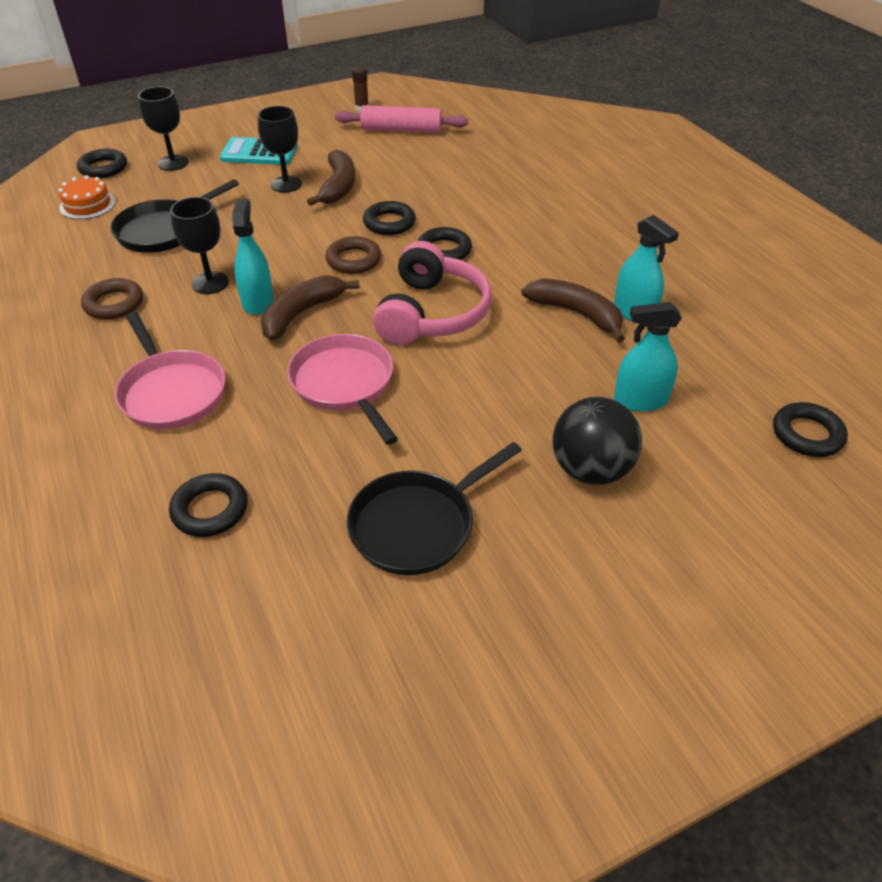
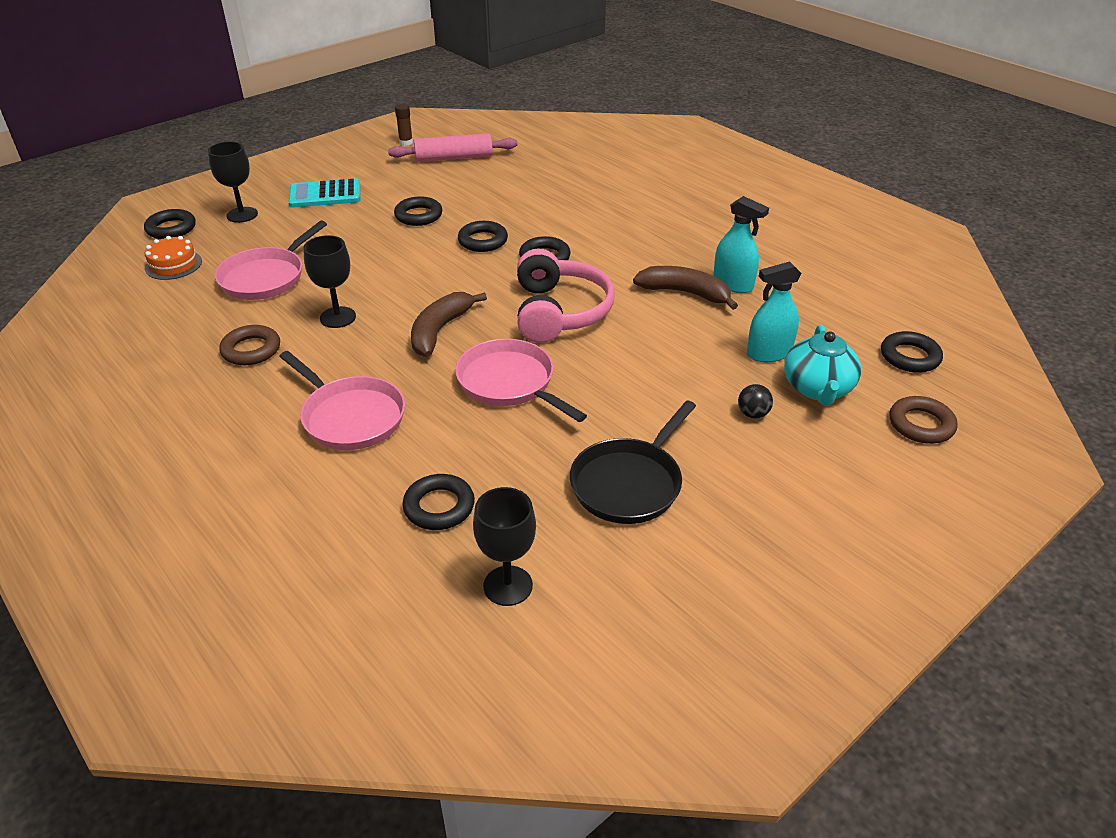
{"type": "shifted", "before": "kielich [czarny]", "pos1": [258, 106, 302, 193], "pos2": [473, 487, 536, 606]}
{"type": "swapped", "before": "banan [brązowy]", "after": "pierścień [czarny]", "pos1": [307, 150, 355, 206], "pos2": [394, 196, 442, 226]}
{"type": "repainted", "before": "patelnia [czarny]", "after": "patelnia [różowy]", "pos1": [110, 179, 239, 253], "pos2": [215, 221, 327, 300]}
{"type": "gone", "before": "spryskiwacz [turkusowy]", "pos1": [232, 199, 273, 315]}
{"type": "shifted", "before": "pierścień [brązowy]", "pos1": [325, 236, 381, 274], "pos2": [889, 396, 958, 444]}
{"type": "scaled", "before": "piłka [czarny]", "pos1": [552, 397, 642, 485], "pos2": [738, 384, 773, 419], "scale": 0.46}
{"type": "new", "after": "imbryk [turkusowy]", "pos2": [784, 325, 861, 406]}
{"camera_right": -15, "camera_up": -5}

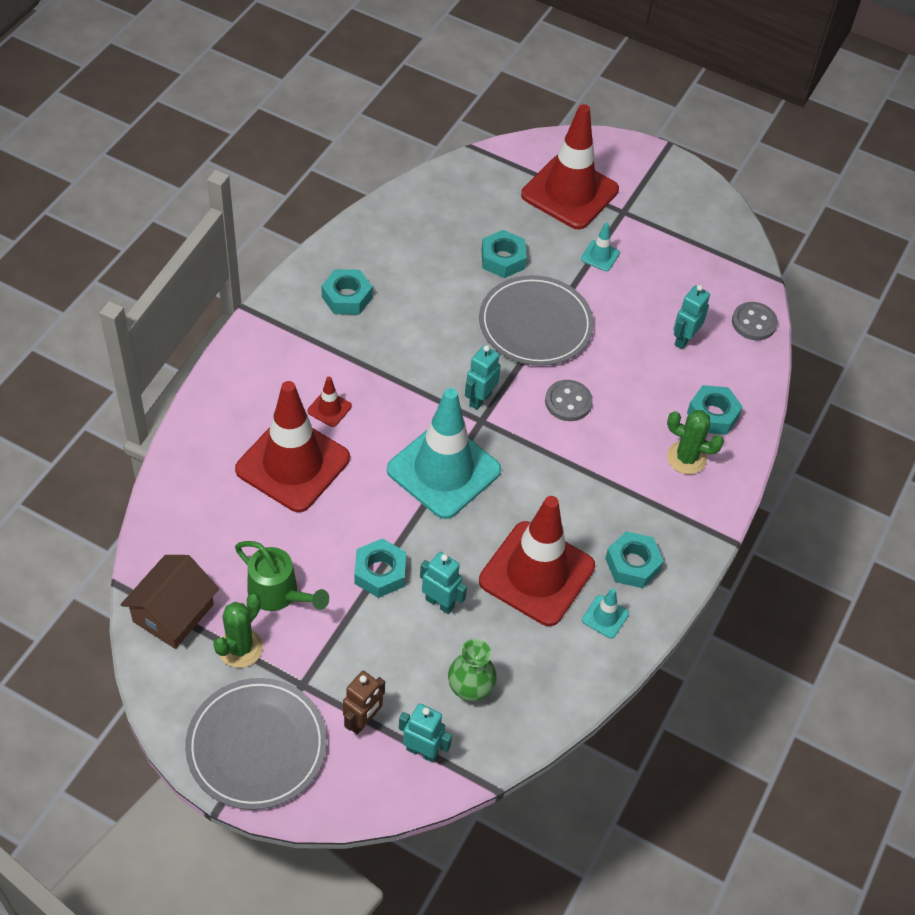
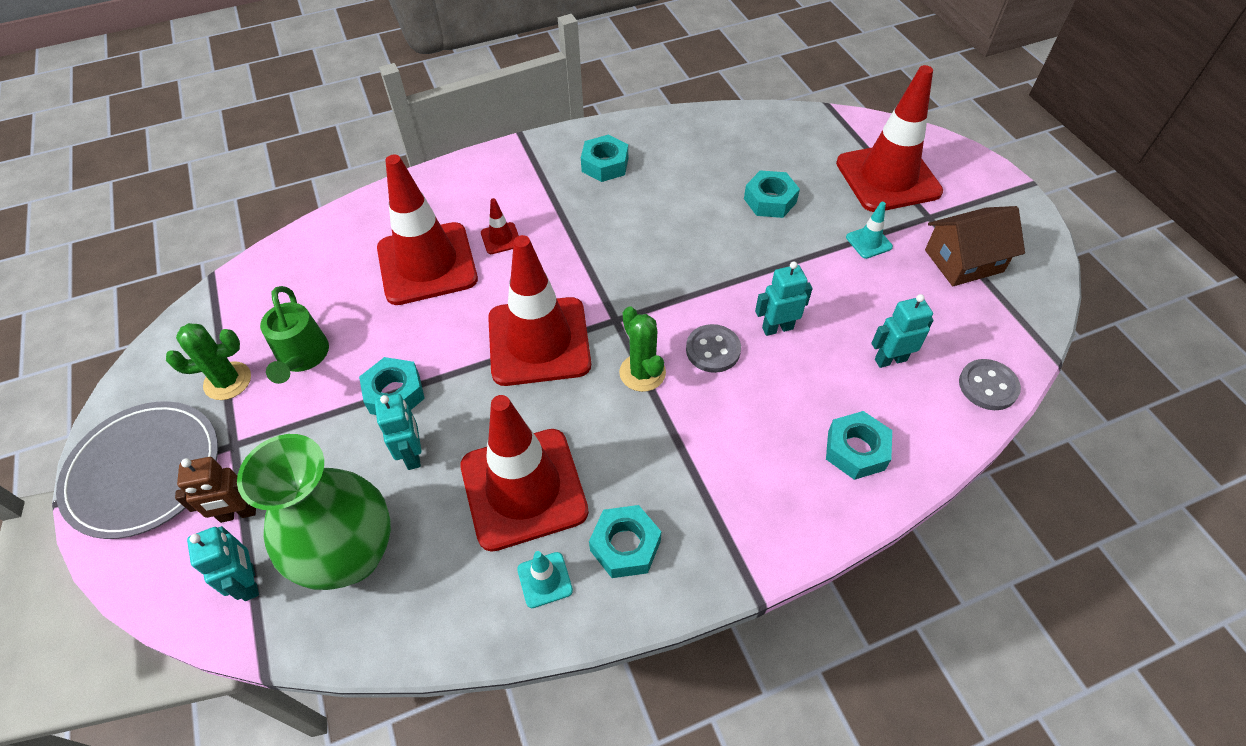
{"type": "gone", "before": "talerz [szary]", "pos1": [479, 275, 594, 366]}
{"type": "shifted", "before": "robot [turkusowy]", "pos1": [465, 345, 501, 410], "pos2": [755, 261, 813, 336]}
{"type": "repainted", "before": "pachołek [turkusowy]", "after": "pachołek [czerwony]", "pos1": [387, 388, 501, 519], "pos2": [488, 235, 591, 386]}
{"type": "shifted", "before": "kaktus [zielony]", "pos1": [667, 410, 724, 474], "pos2": [619, 306, 666, 392]}
{"type": "shifted", "before": "domek [brązowy]", "pos1": [120, 555, 219, 649], "pos2": [925, 206, 1025, 286]}
{"type": "scaled", "before": "wazon [zielony]", "pos1": [448, 639, 497, 702], "pos2": [237, 434, 391, 590], "scale": 1.92}
{"camera_right": 45, "camera_up": 0}

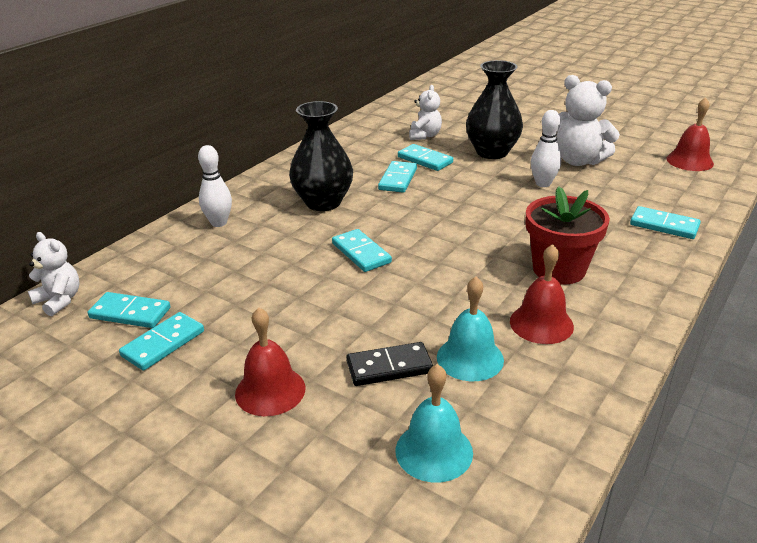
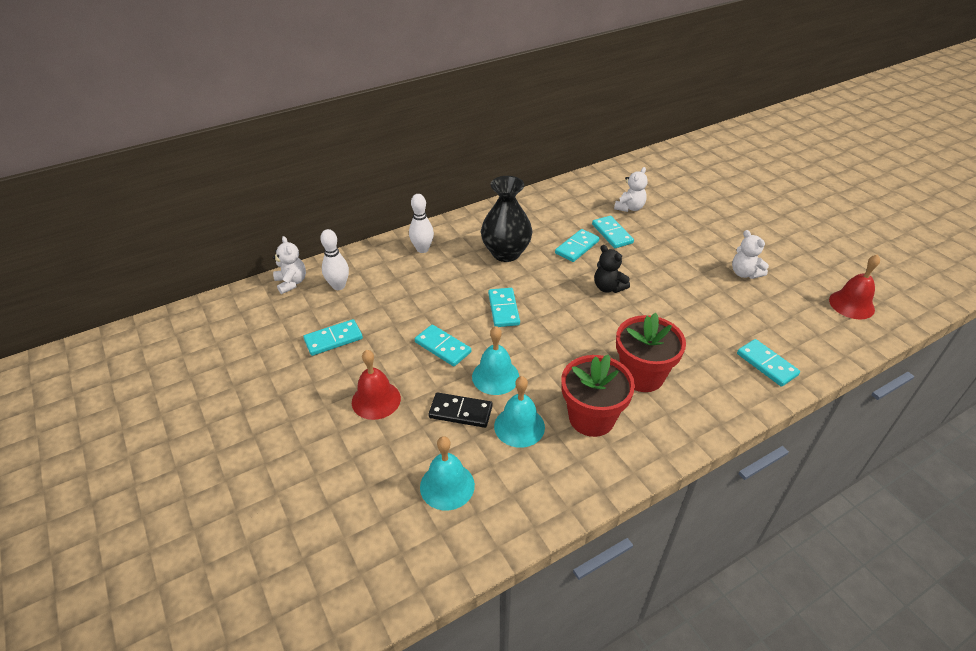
{"type": "gone", "before": "wazon [czarny]", "pos1": [466, 60, 523, 159]}
{"type": "scaled", "before": "miś [biały]", "pos1": [556, 75, 620, 166], "pos2": [732, 230, 769, 279], "scale": 0.61}
{"type": "shifted", "before": "kręgiel [biały]", "pos1": [531, 110, 561, 187], "pos2": [320, 229, 349, 290]}
{"type": "swapped", "before": "dzwonek [czerwony]", "after": "doniczka [czerwony]", "pos1": [510, 244, 574, 344], "pos2": [562, 355, 635, 437]}
{"type": "shifted", "before": "kostka domina [turkusowy]", "pos1": [88, 292, 170, 328], "pos2": [415, 324, 471, 366]}
{"type": "new", "after": "miś [czarny]", "pos2": [594, 245, 630, 293]}
{"type": "new", "after": "dzwonek [turkusowy]", "pos2": [472, 326, 519, 395]}
{"camera_right": 25, "camera_up": 10}

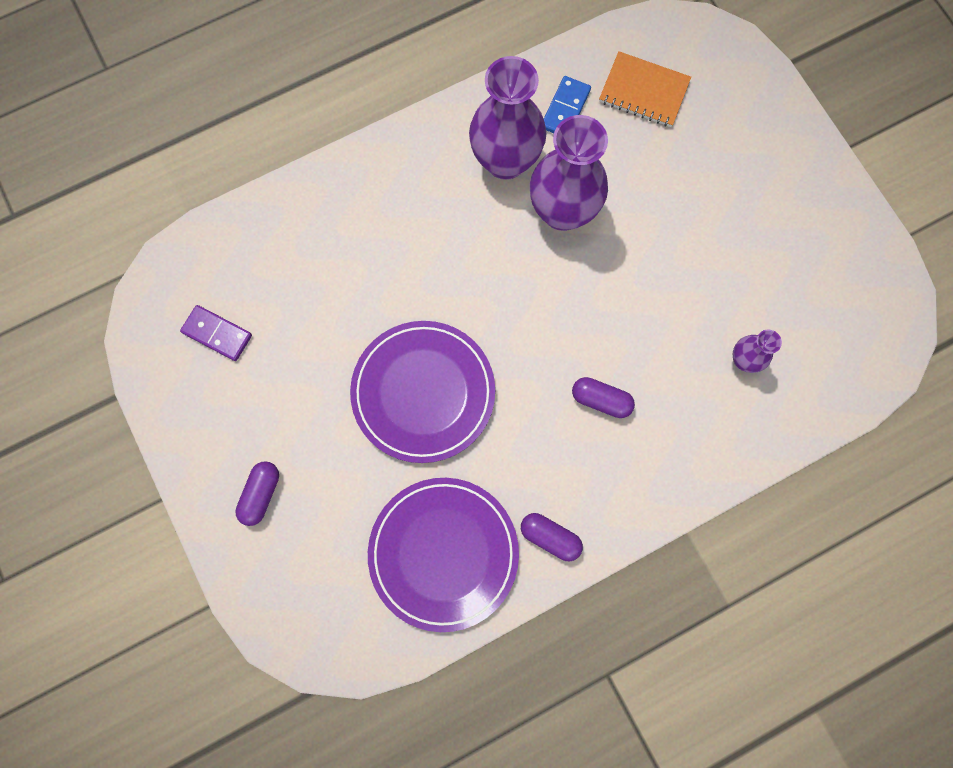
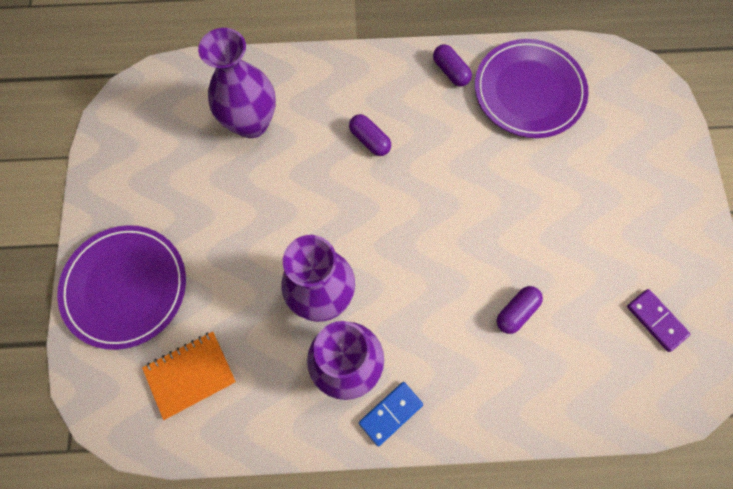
{"type": "rotated", "before": "zeszyt [pomarańczowy]", "pos1": [599, 51, 691, 127], "pos2": [142, 331, 236, 420], "turn": -75}
{"type": "shifted", "before": "kostka domina [niebieski]", "pos1": [544, 76, 591, 133], "pos2": [359, 382, 423, 446]}
{"type": "shifted", "before": "talerz [fioletowy]", "pos1": [350, 321, 495, 463], "pos2": [57, 225, 186, 350]}
{"type": "scaled", "before": "wazon [fioletowy]", "pos1": [733, 330, 782, 373], "pos2": [198, 28, 276, 138], "scale": 2.07}
{"type": "shifted", "before": "kapsułka [fioletowy]", "pos1": [235, 461, 279, 526], "pos2": [497, 286, 543, 334]}
{"camera_right": -155, "camera_up": -5}

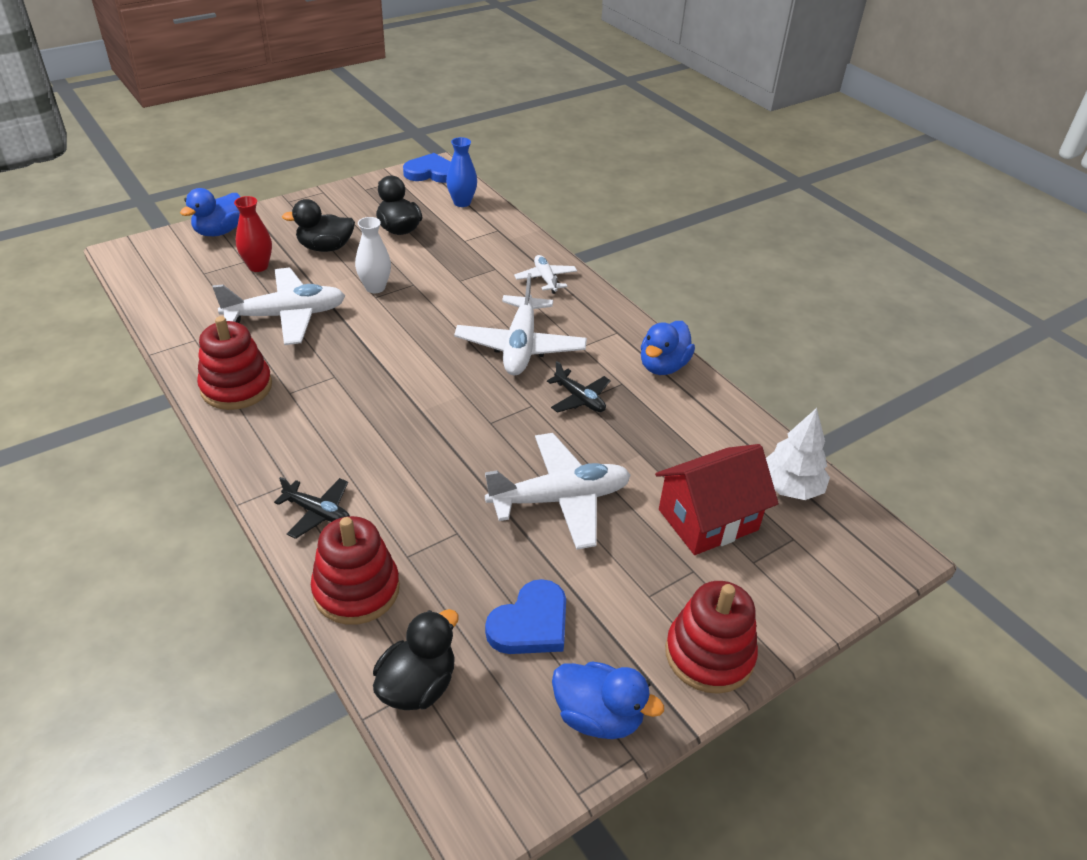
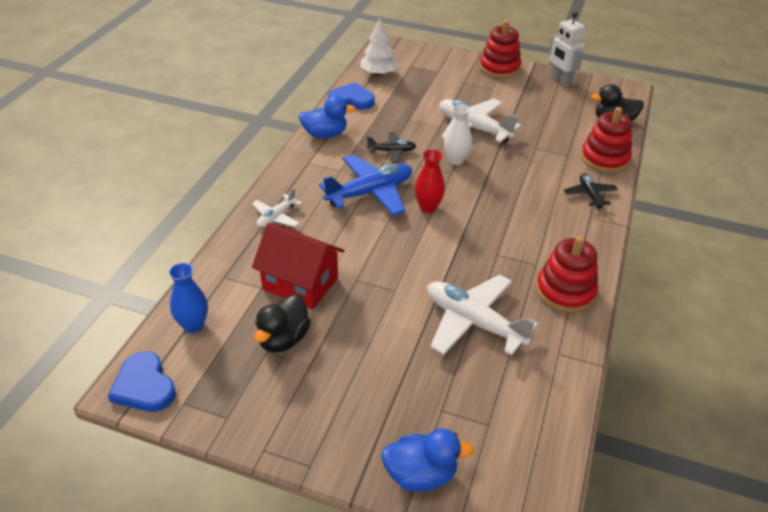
{"type": "shifted", "before": "wazon [czerwony]", "pos1": [234, 196, 272, 272], "pos2": [415, 149, 445, 213]}
{"type": "gone", "before": "kaczka [czarny]", "pos1": [282, 199, 355, 252]}
{"type": "shifted", "before": "wazon [biały]", "pos1": [355, 217, 391, 293], "pos2": [444, 105, 472, 165]}
{"type": "repainted", "before": "samolot [biały]", "after": "samolot [niebieski]", "pos1": [454, 273, 587, 375], "pos2": [319, 154, 412, 216]}
{"type": "rotated", "before": "samolot [czarny]", "pos1": [547, 361, 611, 413], "pos2": [367, 132, 416, 163], "turn": 75}
{"type": "shifted", "before": "domek [czerwony]", "pos1": [655, 444, 779, 555], "pos2": [252, 223, 344, 310]}
{"type": "shifted", "before": "serce [niebieski]", "pos1": [485, 579, 566, 654], "pos2": [328, 83, 375, 110]}
{"type": "swapped", "before": "kaczka [niebieski]", "after": "robot [biały]", "pos1": [552, 661, 664, 739], "pos2": [548, 12, 585, 87]}
{"camera_right": -125, "camera_up": 0}

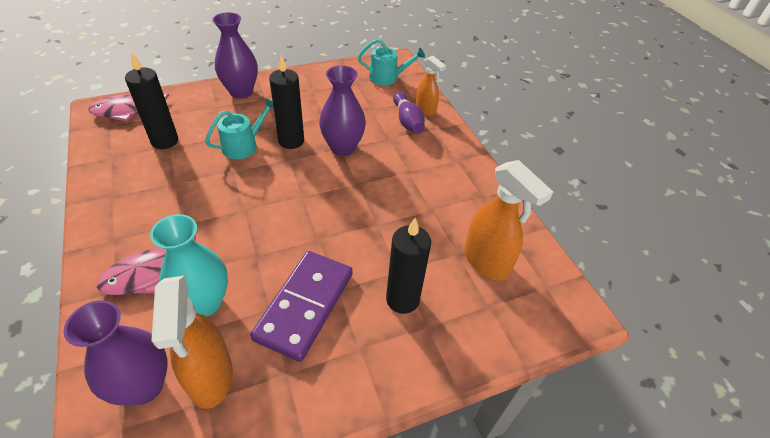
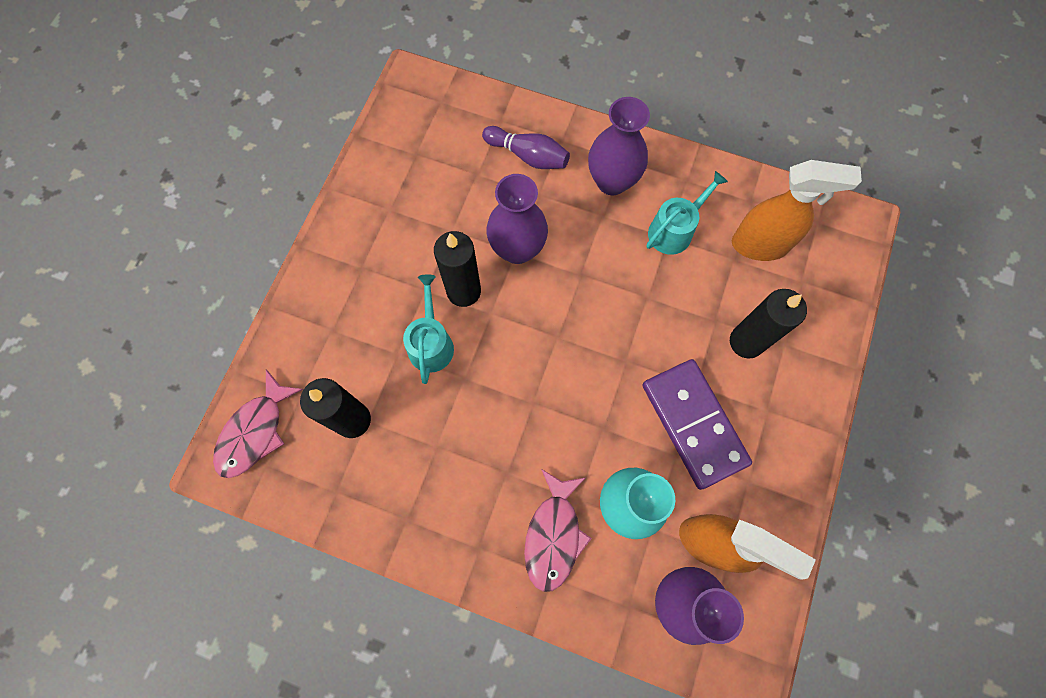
{"type": "shifted", "before": "wazon [fioletowy]", "pos1": [212, 12, 258, 99], "pos2": [588, 97, 650, 195]}
{"type": "shifted", "before": "konewka [turkusowy]", "pos1": [358, 39, 425, 85], "pos2": [647, 171, 728, 255]}
{"type": "gone", "before": "spryskiwacz [pomarańczowy]", "pos1": [416, 56, 446, 116]}
{"camera_right": -45, "camera_up": 25}

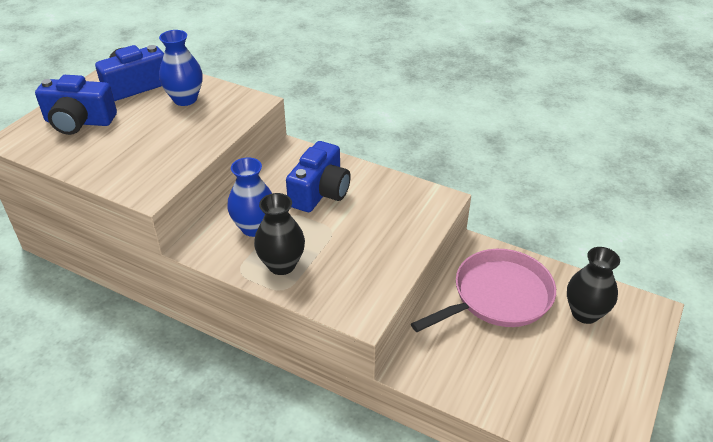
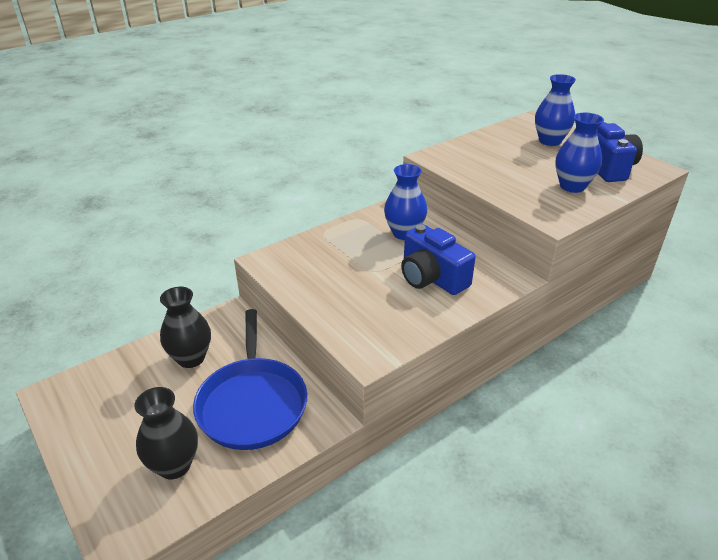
{"type": "swapped", "before": "aparat fotograficzny [niebieski]", "after": "wazon [niebieski]", "pos1": [35, 75, 117, 135], "pos2": [535, 74, 576, 146]}
{"type": "shifted", "before": "wazon [czarny]", "pos1": [254, 193, 305, 275], "pos2": [160, 287, 211, 368]}
{"type": "repainted", "before": "patelnia [różowy]", "after": "patelnia [niebieski]", "pos1": [411, 249, 556, 332], "pos2": [193, 309, 307, 450]}
{"camera_right": 115, "camera_up": -5}

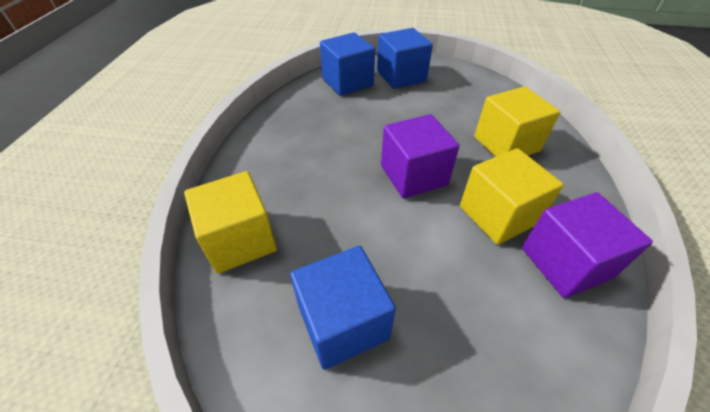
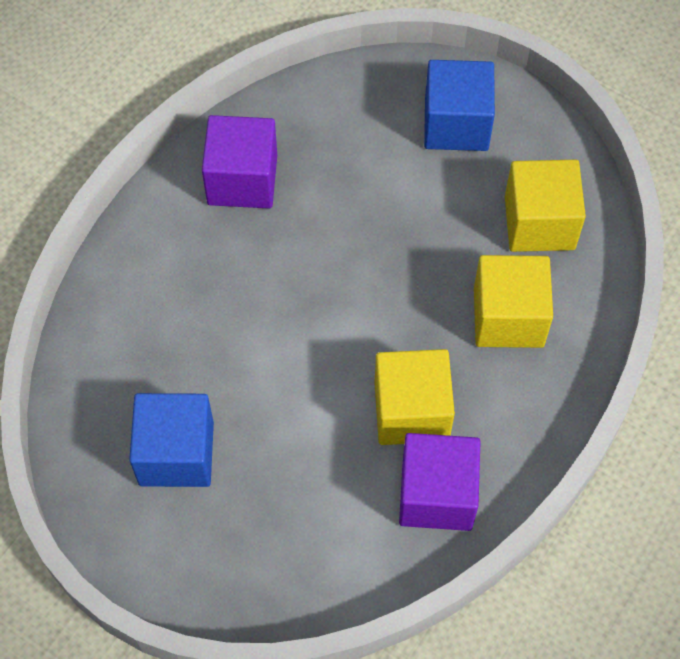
{"type": "gone", "before": "sześcian [niebieski]", "pos1": [320, 32, 375, 96]}
{"type": "shifted", "before": "sześcian [fioletowy]", "pos1": [381, 114, 459, 198], "pos2": [202, 115, 277, 208]}
{"type": "shifted", "before": "sześcian [żółty]", "pos1": [184, 171, 277, 274], "pos2": [505, 160, 586, 252]}
{"camera_right": 25, "camera_up": 15}

